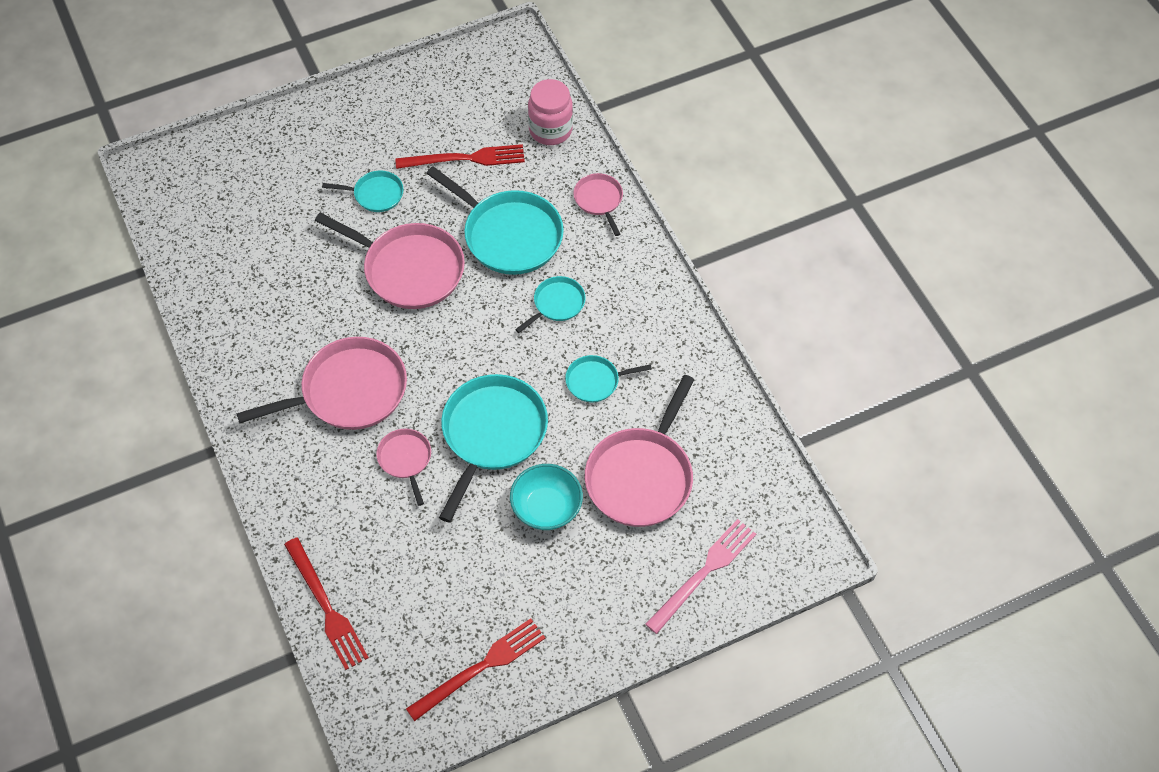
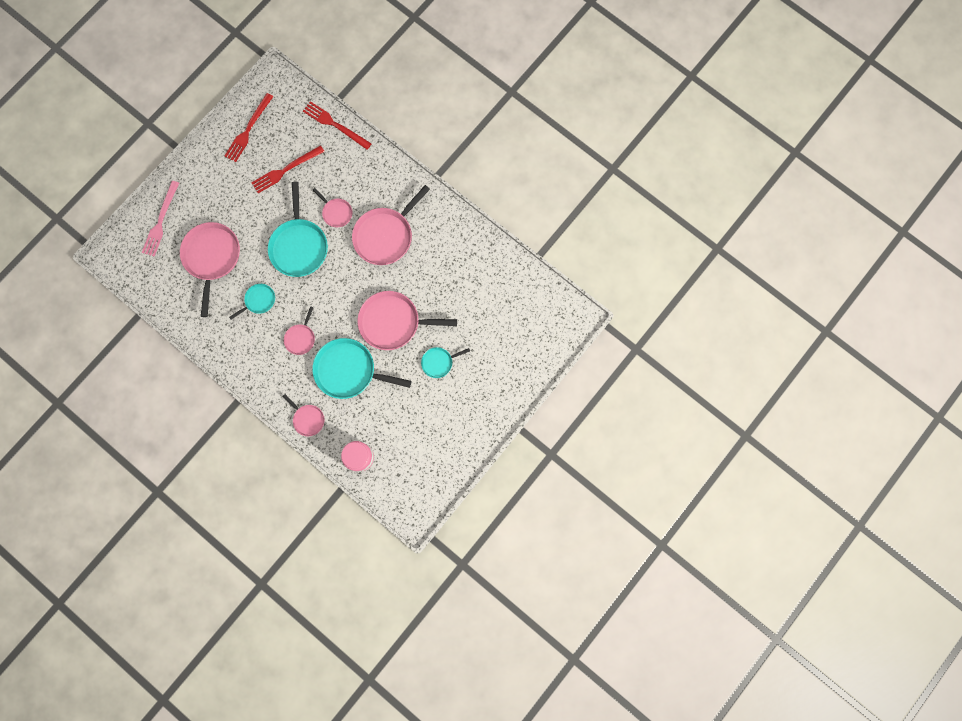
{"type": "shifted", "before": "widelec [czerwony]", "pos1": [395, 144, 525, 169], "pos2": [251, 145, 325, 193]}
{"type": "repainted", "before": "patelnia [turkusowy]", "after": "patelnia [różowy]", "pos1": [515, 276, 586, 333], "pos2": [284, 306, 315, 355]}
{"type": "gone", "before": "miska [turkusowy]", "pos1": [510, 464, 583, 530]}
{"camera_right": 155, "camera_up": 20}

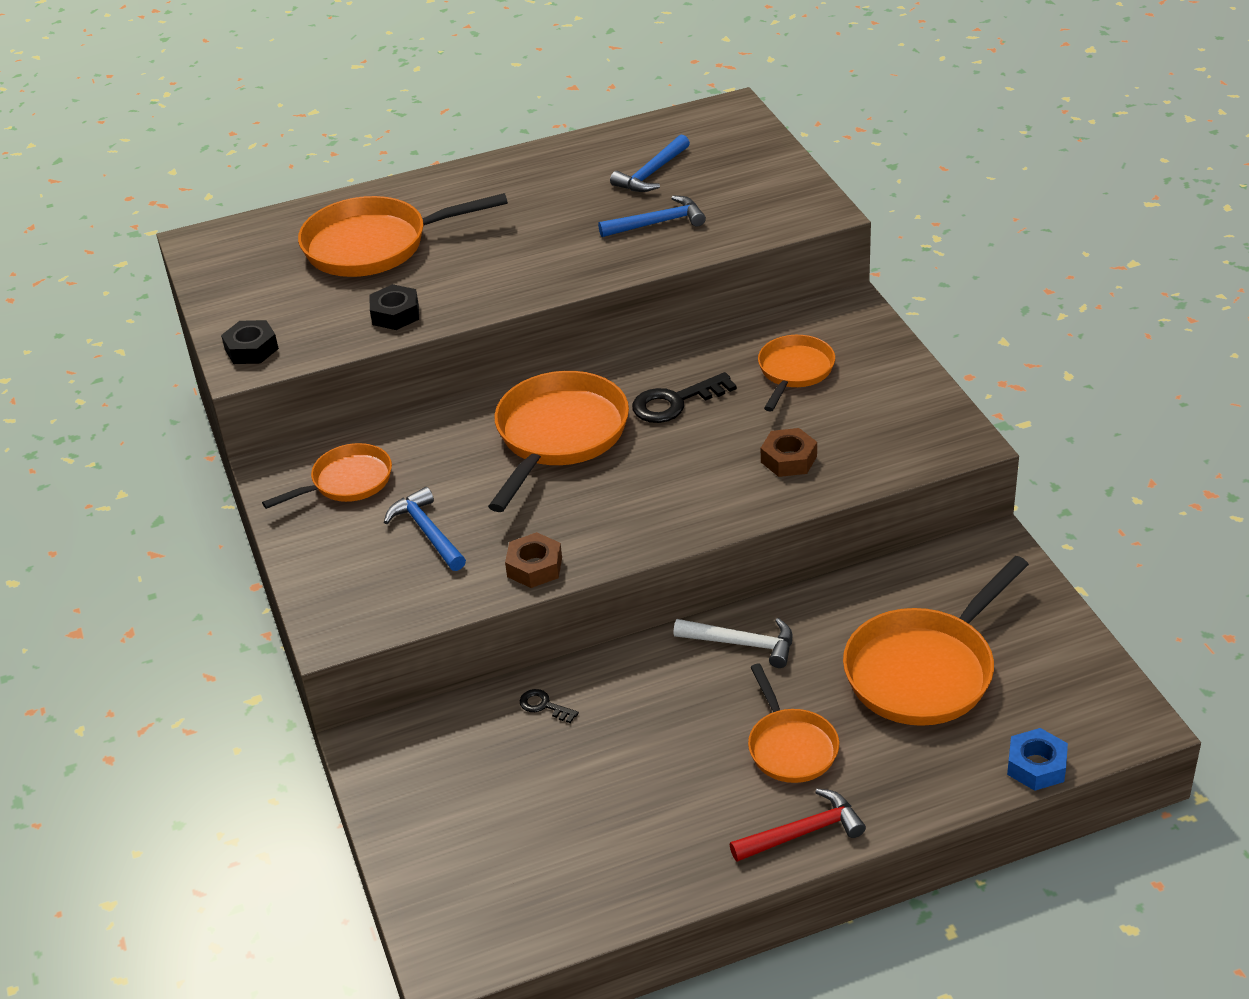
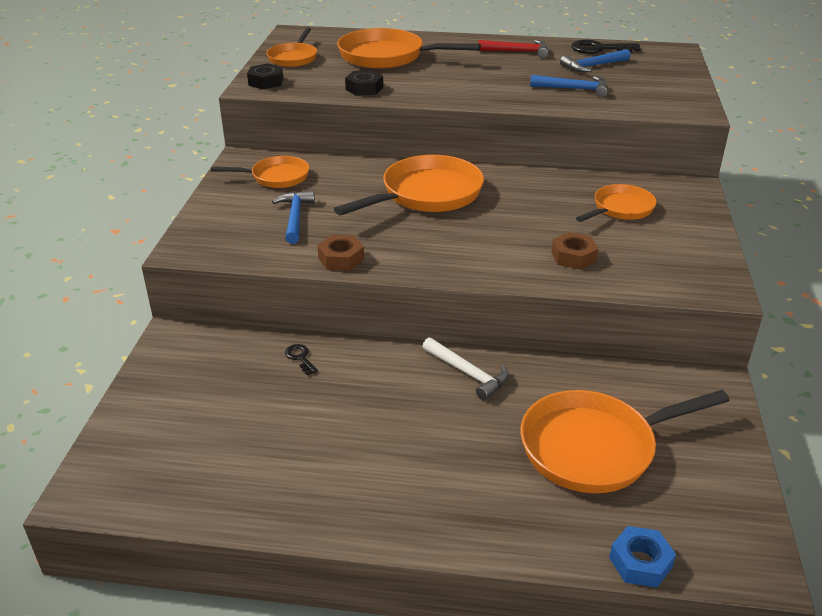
{"type": "shifted", "before": "klucz [czarny]", "pos1": [632, 372, 737, 423], "pos2": [571, 39, 641, 54]}
{"type": "shifted", "before": "patelnia [pomarańczowy]", "pos1": [748, 663, 839, 783], "pos2": [266, 27, 317, 67]}
{"type": "shifted", "before": "młotek [czerwony]", "pos1": [729, 788, 866, 862], "pos2": [478, 40, 548, 58]}
{"camera_right": 25, "camera_up": -5}

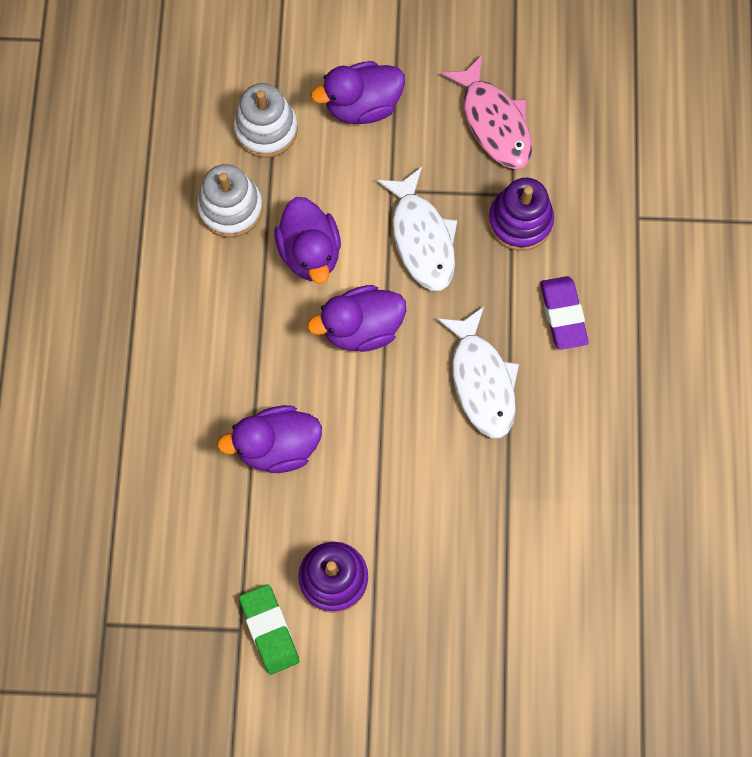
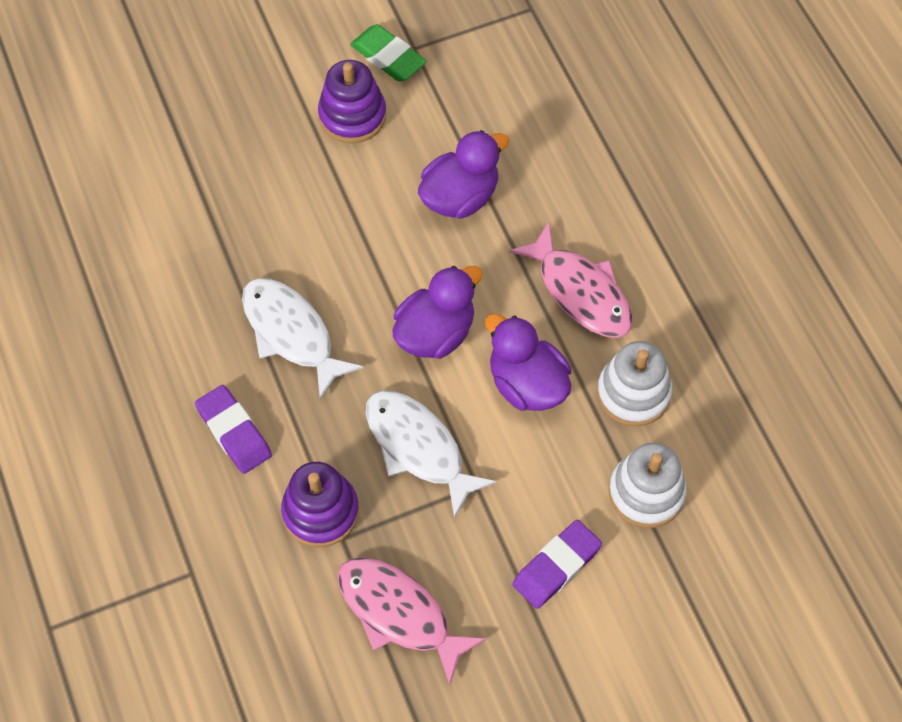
{"type": "swapped", "before": "kaczka [fioletowy]", "after": "gumka do mazania [fioletowy]", "pos1": [311, 61, 405, 124], "pos2": [513, 520, 602, 609]}
{"type": "new", "after": "ryba [różowy]", "pos2": [509, 222, 633, 338]}
{"camera_right": 155, "camera_up": -10}

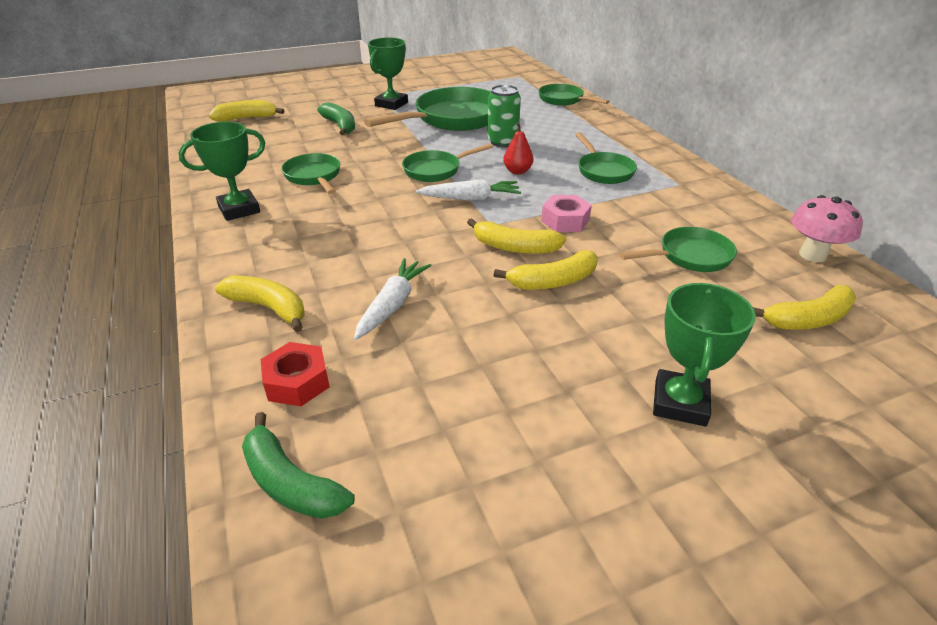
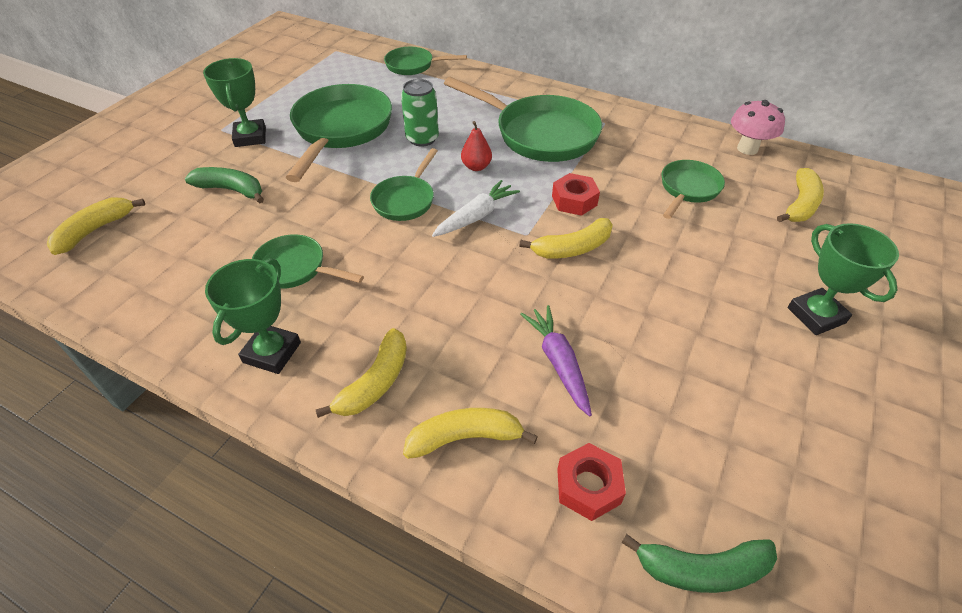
{"type": "scaled", "before": "patelnia [zielony]", "pos1": [575, 132, 637, 184], "pos2": [444, 77, 602, 162], "scale": 1.83}
{"type": "repainted", "before": "nakrętka [różowy]", "after": "nakrętka [czerwony]", "pos1": [541, 195, 592, 232], "pos2": [552, 173, 600, 216]}
{"type": "shifted", "before": "banan [żółty]", "pos1": [494, 250, 598, 290], "pos2": [316, 328, 407, 418]}
{"type": "repainted", "before": "marchewka [biały]", "after": "marchewka [fioletowy]", "pos1": [354, 258, 431, 340], "pos2": [520, 305, 592, 416]}
{"camera_right": -40, "camera_up": 10}

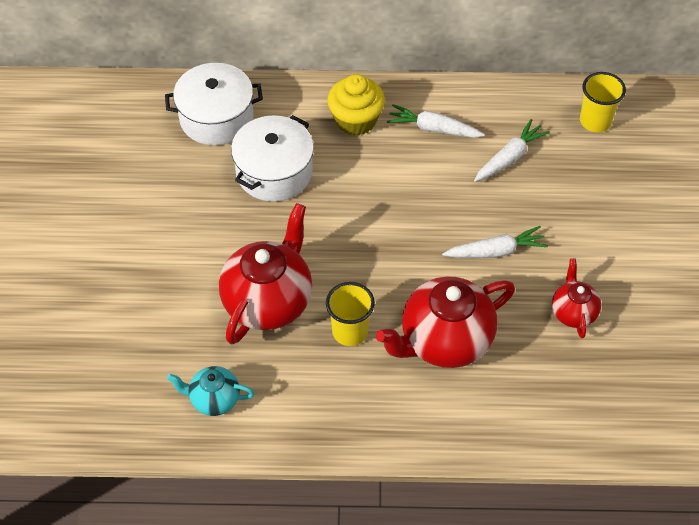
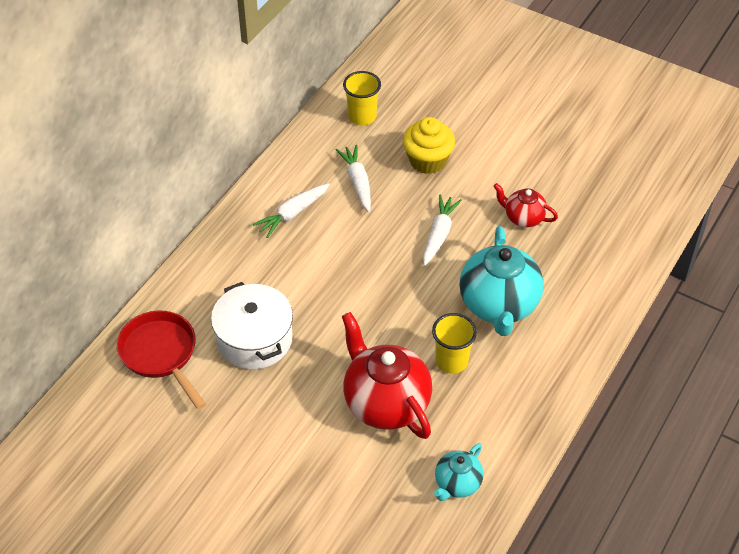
{"type": "swapped", "before": "garnek [biały]", "after": "patelnia [czerwony]", "pos1": [165, 63, 263, 145], "pos2": [117, 311, 206, 409]}
{"type": "shifted", "before": "muffinka [żółty]", "pos1": [328, 74, 385, 136], "pos2": [403, 117, 455, 174]}
{"type": "repainted", "before": "imbryk [czerwony]", "after": "imbryk [turkusowy]", "pos1": [376, 276, 515, 368], "pos2": [459, 226, 544, 336]}
{"camera_right": -60, "camera_up": -5}

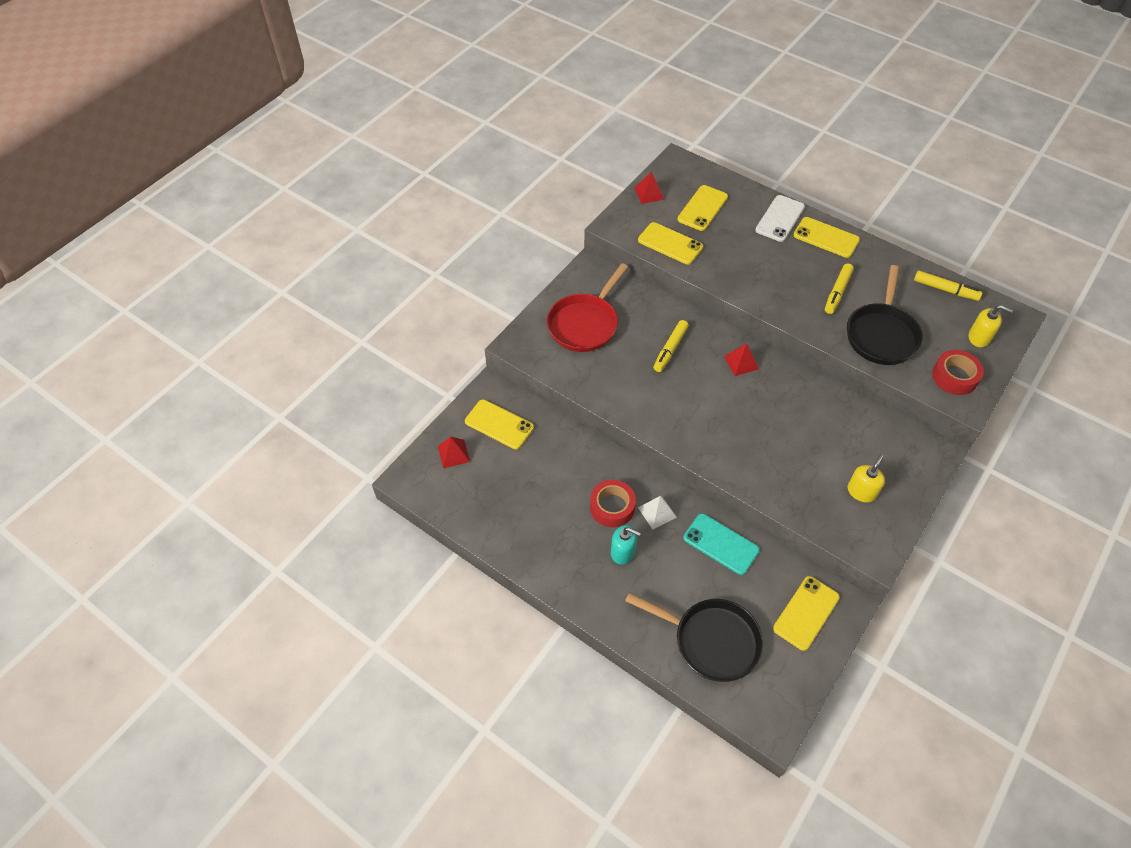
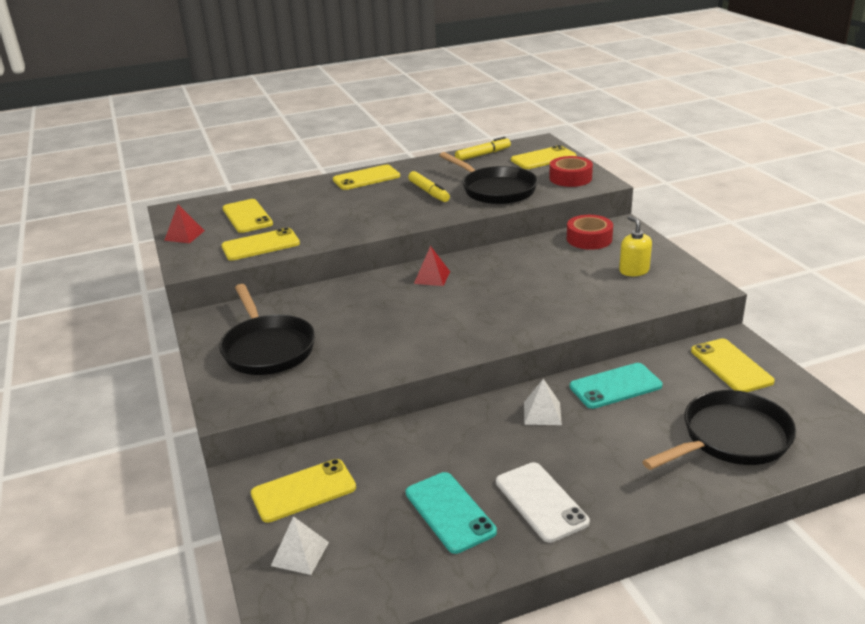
{"type": "shifted", "before": "telefon [biały]", "pos1": [755, 195, 805, 242], "pos2": [496, 462, 590, 543]}
{"type": "repainted", "before": "patelnia [czerwony]", "after": "patelnia [czarny]", "pos1": [547, 263, 628, 352], "pos2": [219, 284, 315, 375]}
{"type": "swapped", "before": "dozownik mydła [żółty]", "after": "telefon [żółty]", "pos1": [968, 305, 1013, 347], "pos2": [511, 145, 576, 169]}
{"type": "gone", "before": "flamaster [żółty]", "pos1": [653, 320, 689, 372]}
{"type": "repainted", "before": "piramida [czerwony]", "after": "piramida [biały]", "pos1": [438, 436, 470, 468], "pos2": [271, 516, 329, 575]}
{"type": "shifted", "before": "taśma klejąca [czerwony]", "pos1": [590, 480, 636, 528], "pos2": [567, 215, 613, 250]}
{"type": "gone", "before": "dozownik mydła [turkusowy]", "pos1": [611, 525, 641, 564]}
{"type": "new", "after": "telefon [turkusowy]", "pos2": [406, 472, 497, 554]}
{"camera_right": -55, "camera_up": -25}

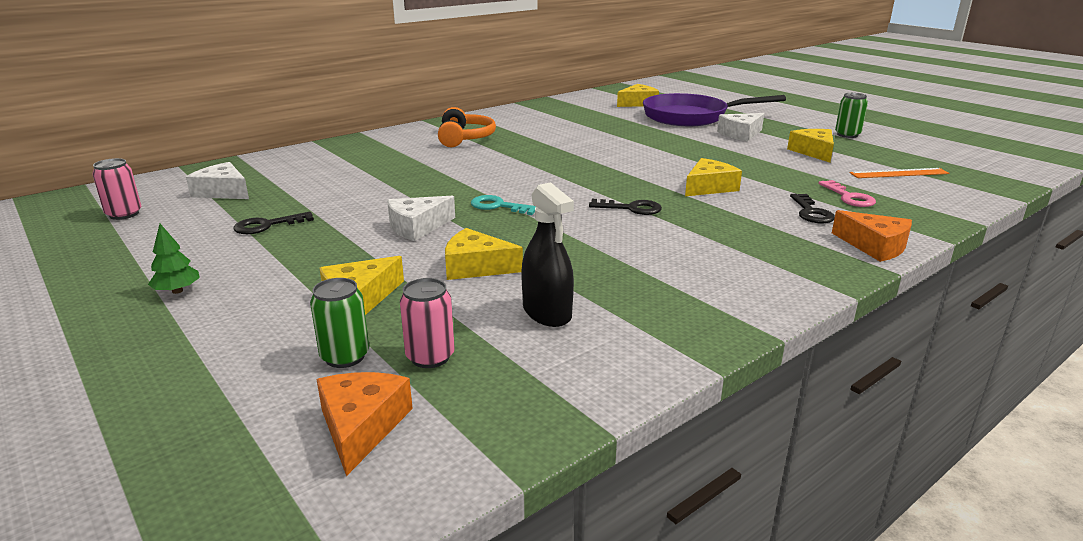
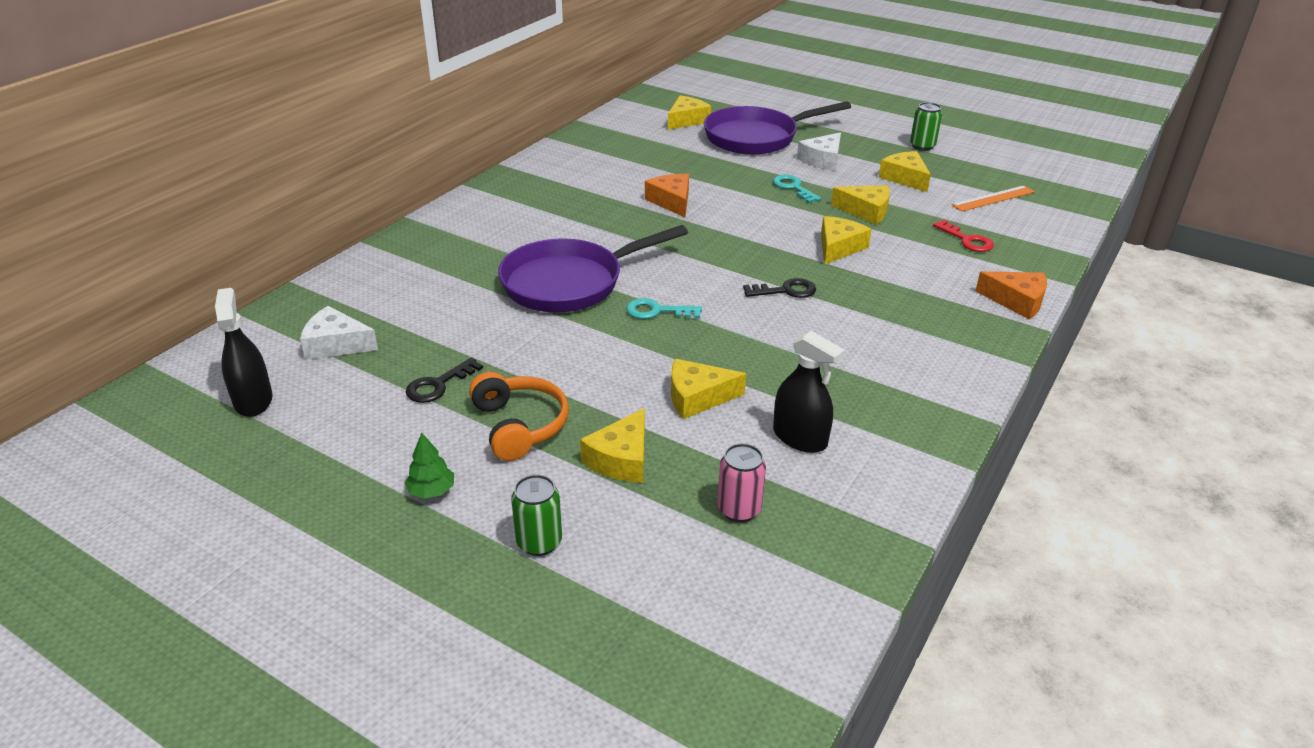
{"type": "shifted", "before": "słuchawki [pomarańczowy]", "pos1": [438, 107, 496, 147], "pos2": [469, 372, 569, 461]}
{"type": "swapped", "before": "puszka [różowy]", "after": "spryskiwacz [czarny]", "pos1": [92, 158, 142, 220], "pos2": [215, 288, 273, 417]}
{"type": "repainted", "before": "klucz [różowy]", "after": "klucz [czerwony]", "pos1": [819, 180, 876, 207], "pos2": [933, 220, 994, 252]}
{"type": "gone", "before": "klucz [czarny]", "pos1": [790, 194, 835, 223]}
{"type": "gone", "before": "ser [biały]", "pos1": [387, 196, 455, 241]}
{"type": "shifted", "before": "puszka [zielony]", "pos1": [310, 278, 369, 368], "pos2": [511, 474, 562, 556]}
{"type": "shifted", "before": "ser [pomarańczowy]", "pos1": [316, 372, 413, 476], "pos2": [645, 174, 689, 217]}
{"type": "new", "after": "klucz [turkusowy]", "pos2": [773, 174, 821, 203]}
{"type": "new", "after": "ser [żółty]", "pos2": [831, 185, 890, 225]}
{"type": "new", "after": "patelnia [fioletowy]", "pos2": [498, 225, 688, 312]}
{"camera_right": -20, "camera_up": 10}

